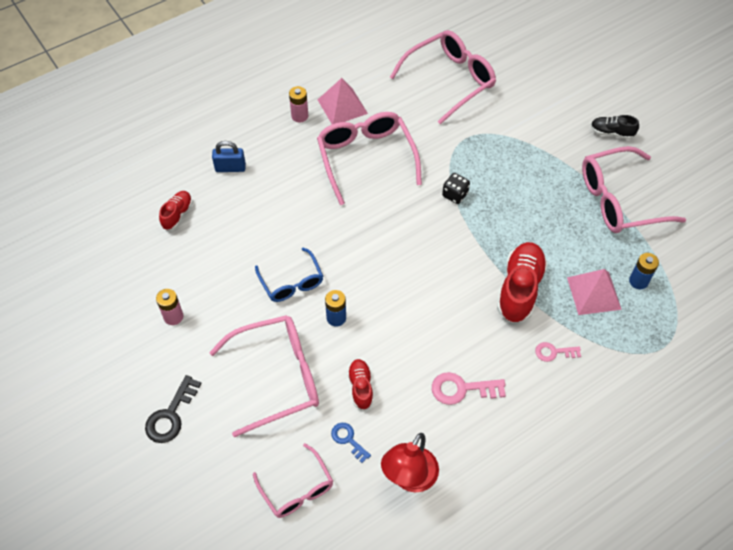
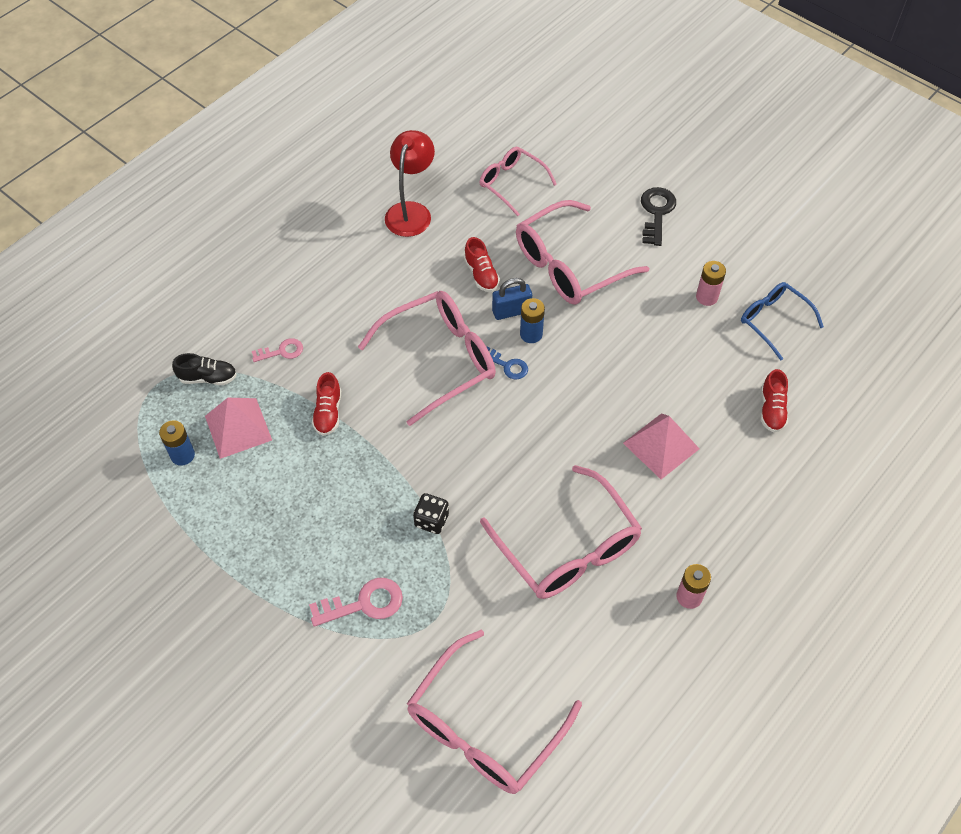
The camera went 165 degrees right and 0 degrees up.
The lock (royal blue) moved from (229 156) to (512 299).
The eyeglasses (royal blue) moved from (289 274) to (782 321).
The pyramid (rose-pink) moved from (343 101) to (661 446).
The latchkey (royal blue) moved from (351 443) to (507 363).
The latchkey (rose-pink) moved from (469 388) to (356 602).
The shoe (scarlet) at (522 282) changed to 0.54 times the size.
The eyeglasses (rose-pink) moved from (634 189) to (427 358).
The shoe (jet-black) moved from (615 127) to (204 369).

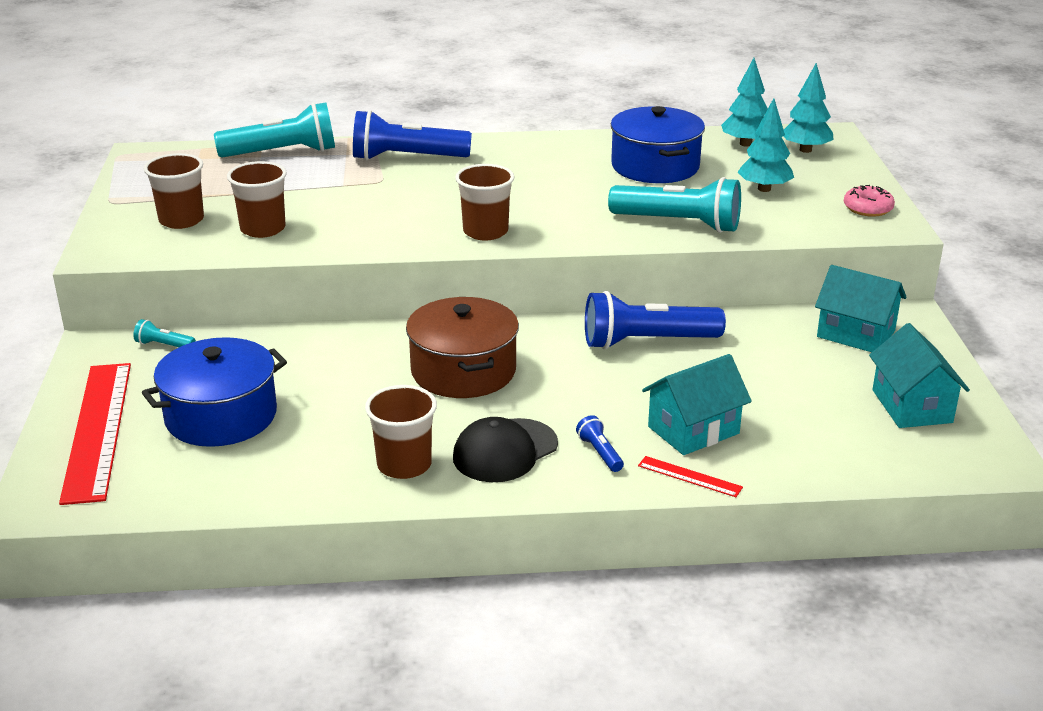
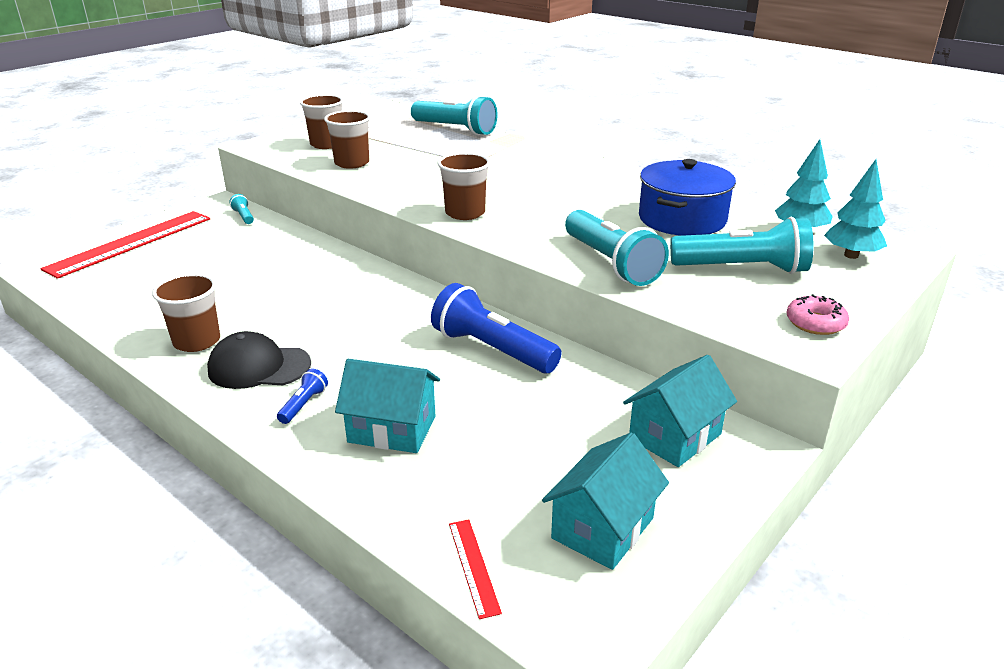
The camera went 45 degrees right and 0 degrees up.
The cooking pot (royal blue) at (214 392) disappeared.
The pocket torch (royal blue) at (412 135) disappeared.
The cooking pot (russet) at (462 347) disappeared.
The measuring stick (scarlet) moved from (690 476) to (475 569).
The toy tree (teal) at (766 145) was replaced by the pocket torch (teal) at (742 245).
The house (teal) at (861 308) turned 60 degrees clockwise.

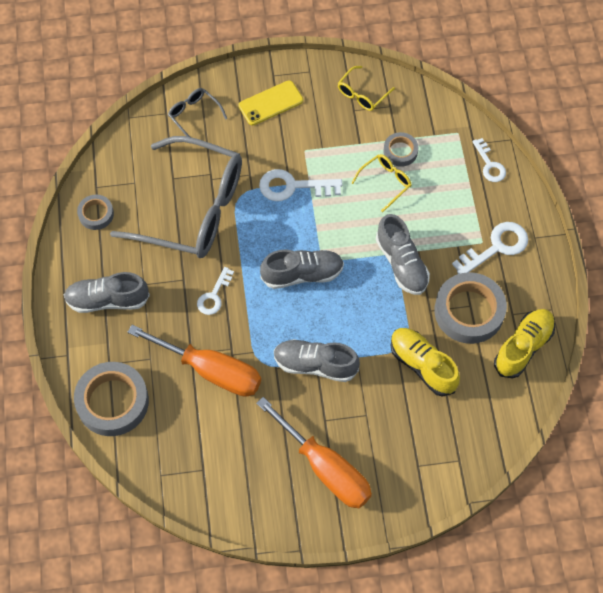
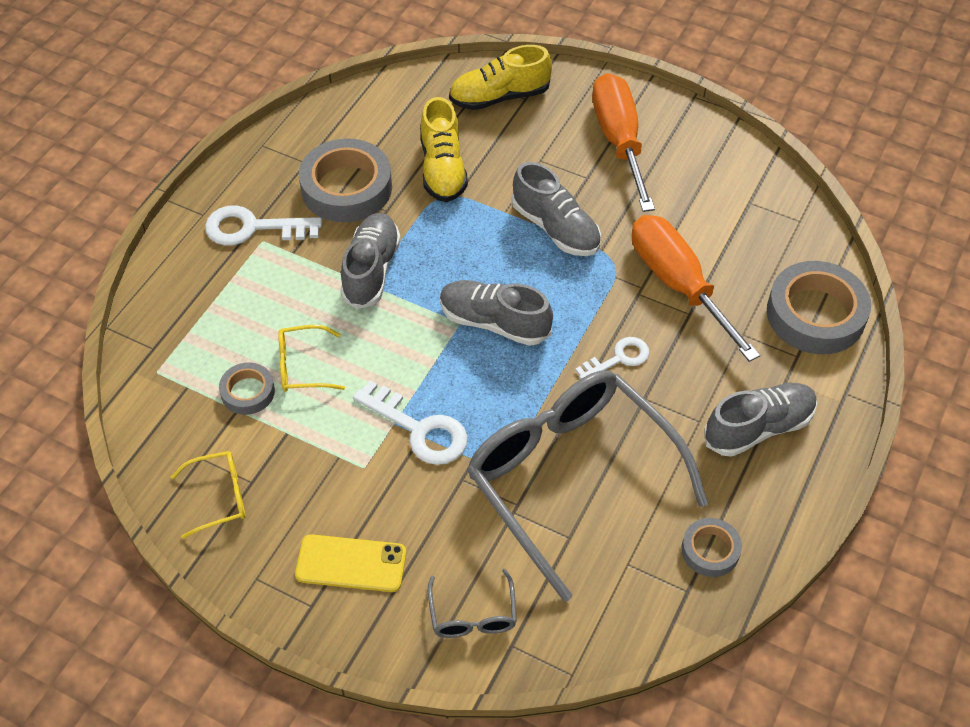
The camera went 145 degrees left and 10 degrees down.
The shoe (gray) at (107 292) turned 60 degrees counterclockwise.
The latchkey (white) at (489 160) disappeared.
The shoe (bright yellow) moved from (524 344) to (500 77).

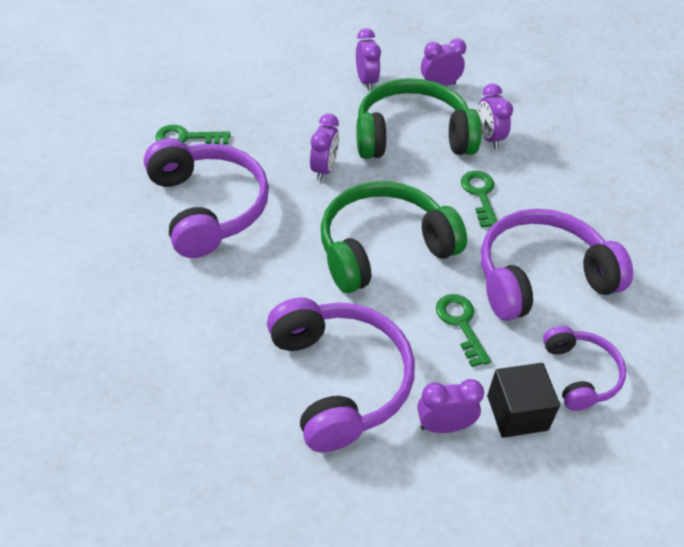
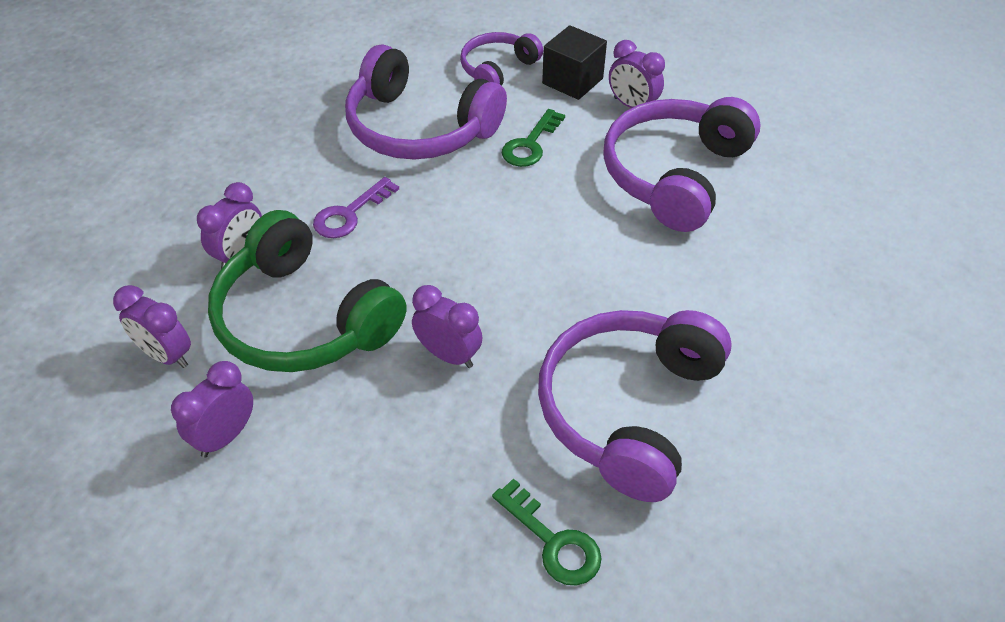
The camera went 130 degrees left and 0 degrees up.
The alarm clock (violet) at (324 147) turned 60 degrees clockwise.
The headphones (emerald) at (394 237) disappeared.
The latchkey (emerald) at (479 199) became the latchkey (violet) at (356 207).

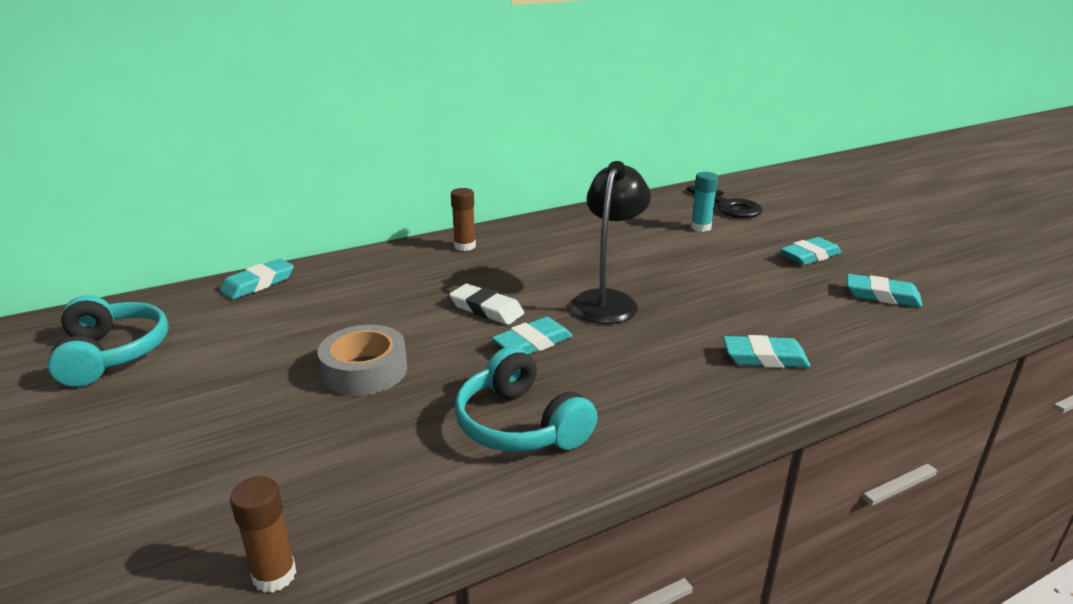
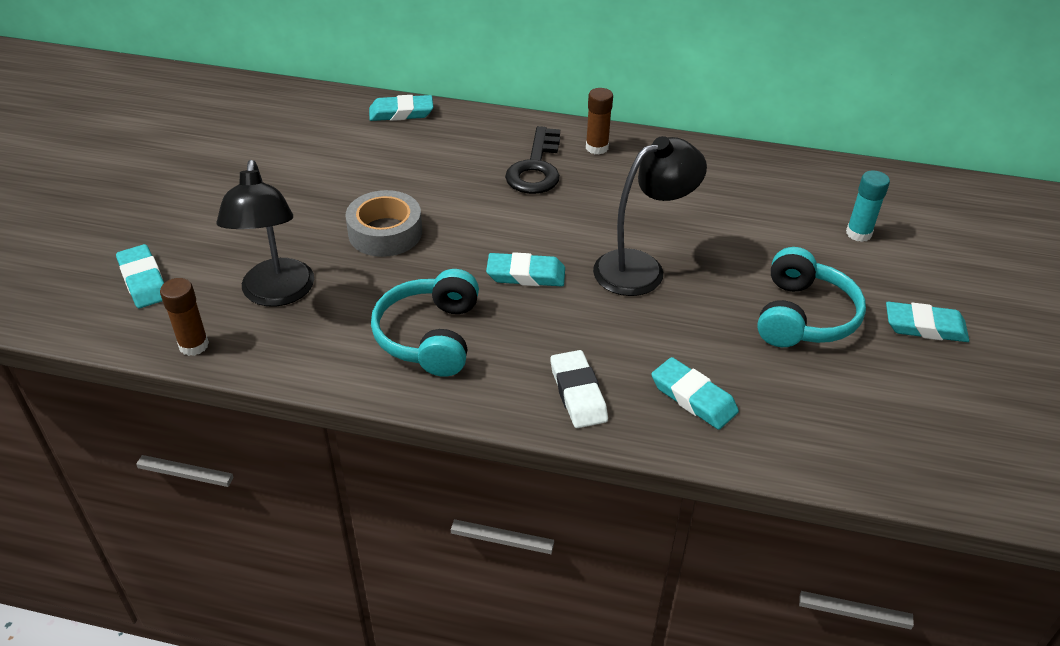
The camera went 40 degrees right and 15 degrees up.
The headphones (teal) moved from (108 341) to (811 297).
The gum eraser (white) moved from (486 304) to (579 389).
The latchkey (jet-black) moved from (725 201) to (532 160).
The gum eraser (teal) moved from (885 290) to (140 276).
The lamp (jet-black) at (265 233) appeared.

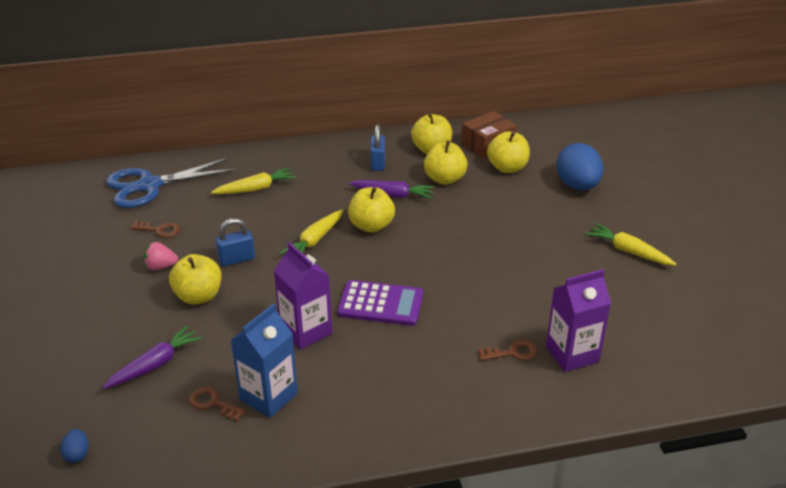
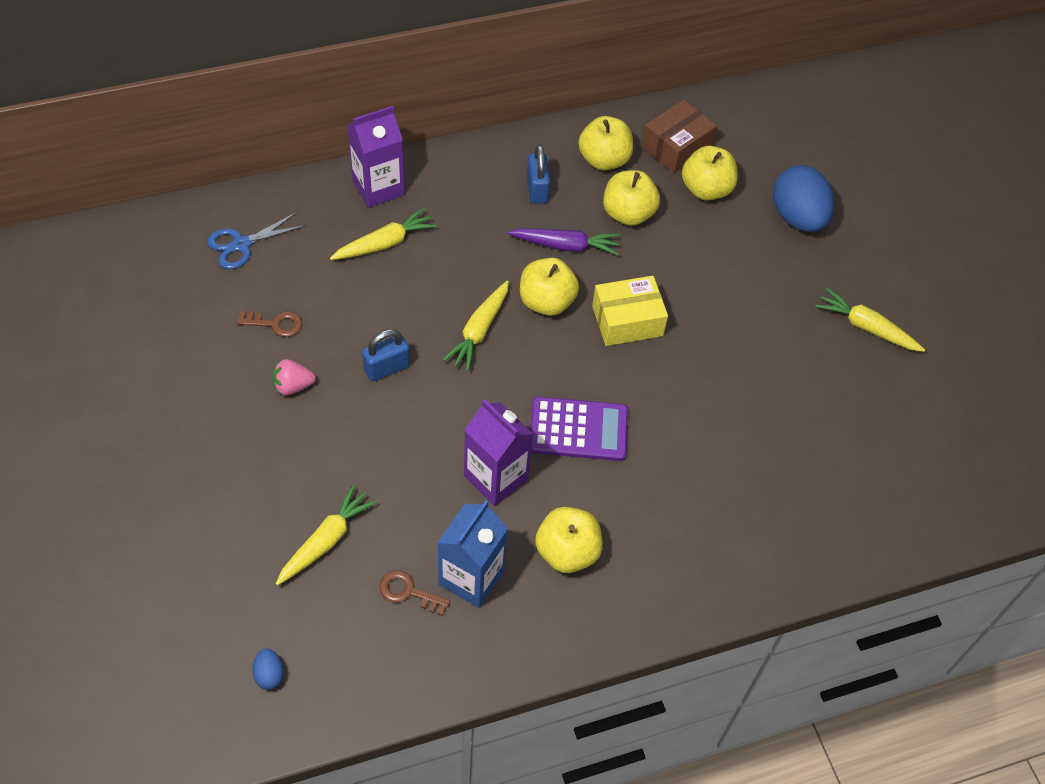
The camera went 10 degrees left and 20 degrees up.
The root vegetable (violet) at (152 357) became the root vegetable (bright yellow) at (326 535).
The shears (royal blue) at (171 182) changed to 0.57 times the size.
The apple (bright yellow) moved from (195 279) to (569 540).
The latchkey (russet) at (507 350) disappeared.
The juice carton (violet) moved from (578 320) to (376 157).
The package (bright yellow) at (630 311) appeared.

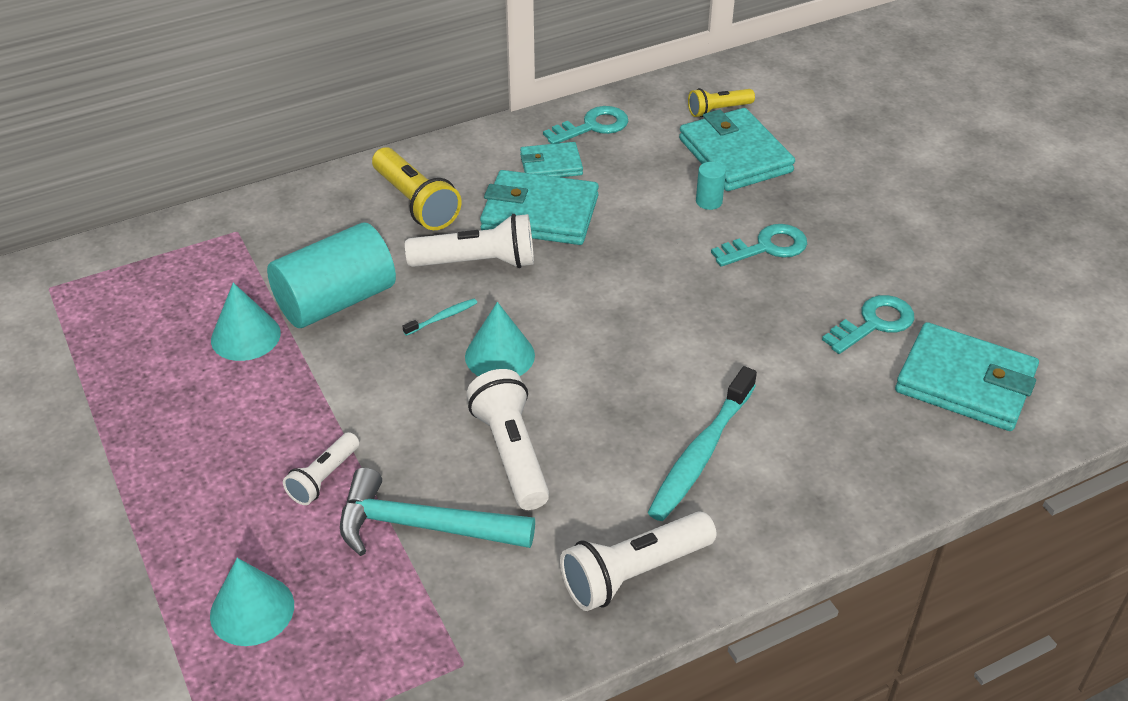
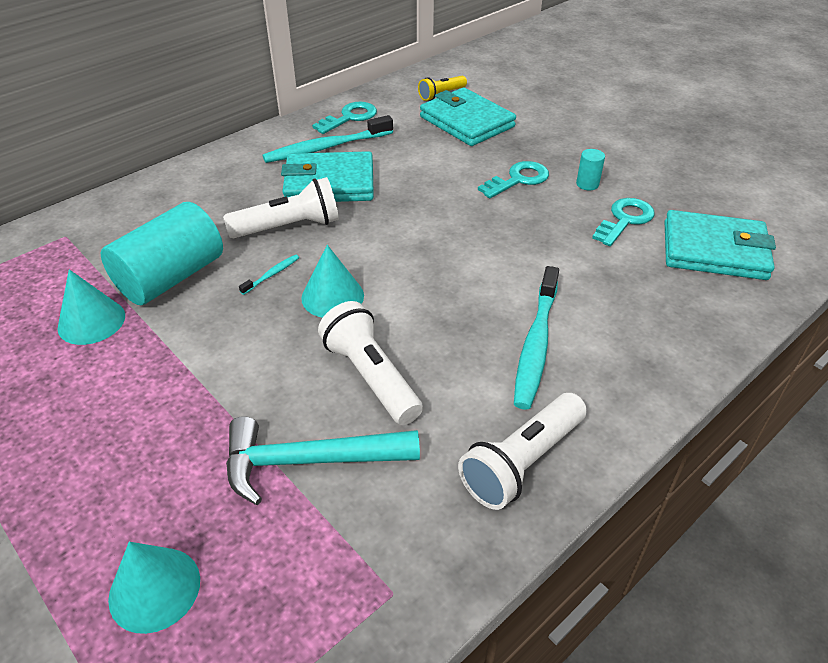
The camera went 15 degrees left and 0 degrees up.
The pocket torch (white) at (321 468) disappeared.
The pocket torch (bright yellow) at (416 188) disappeared.
The card wallet (teal) at (551 159) was replaced by the toothbrush (teal) at (327 139).
The solid cylinder (teal) moved from (711 186) to (590 170).

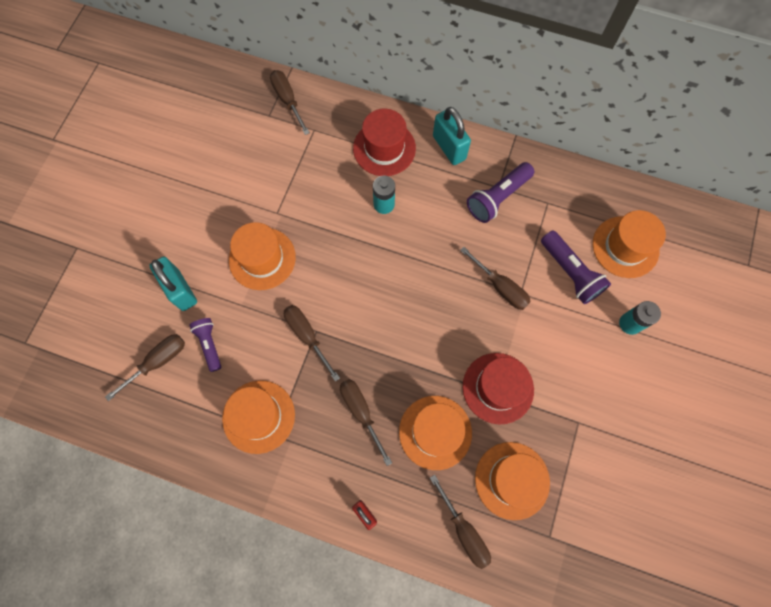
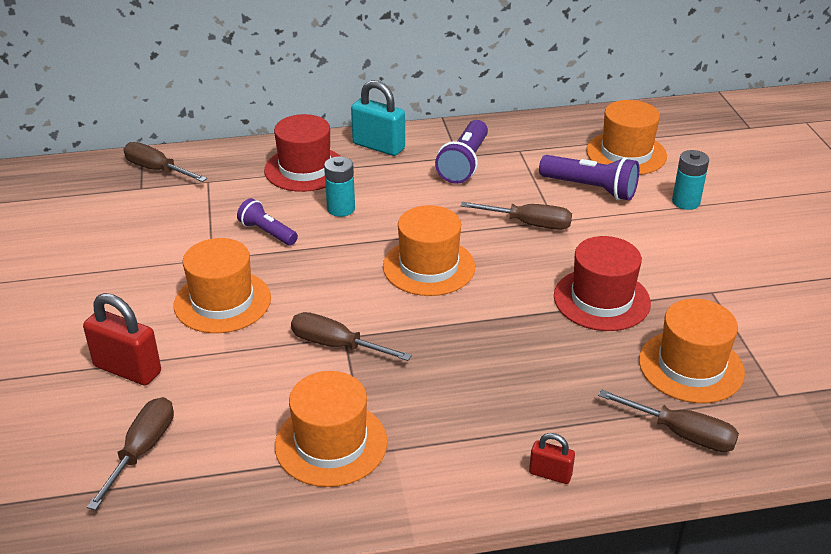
The camera went 30 degrees left and 35 degrees down.
The lock (teal) at (173 283) became the lock (scarlet) at (122 339).
The pocket torch (violet) moved from (205 345) to (267 221).
The flat screwdriver (russet) at (366 422) disappeared.
The tall hat (orange-coloured) moved from (435 433) to (429 250).

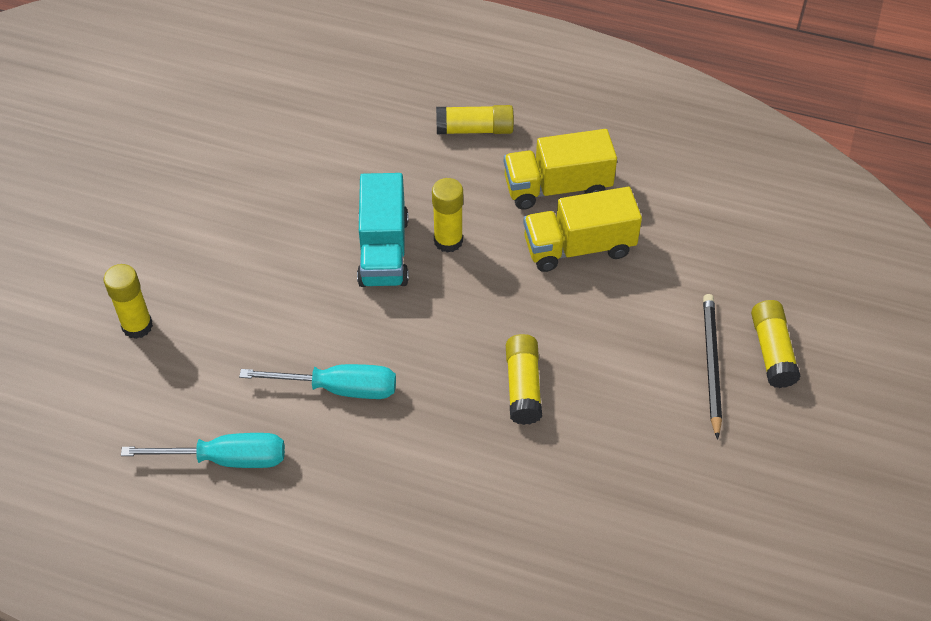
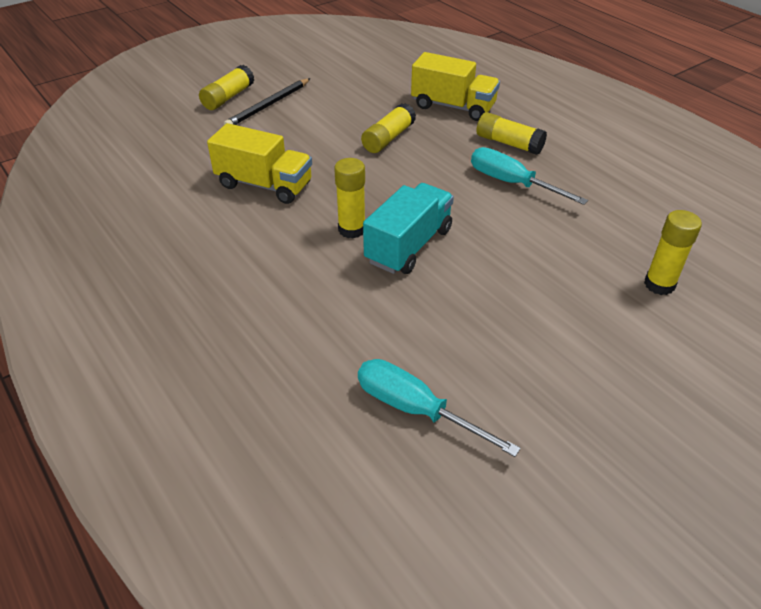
The camera went 145 degrees left and 10 degrees down.
The flat screwdriver (teal) moved from (203 450) to (439 408).
The stick of glue (bright yellow) moved from (475 119) to (511 133).
The toy truck (bright yellow) moved from (560 169) to (455 86).

